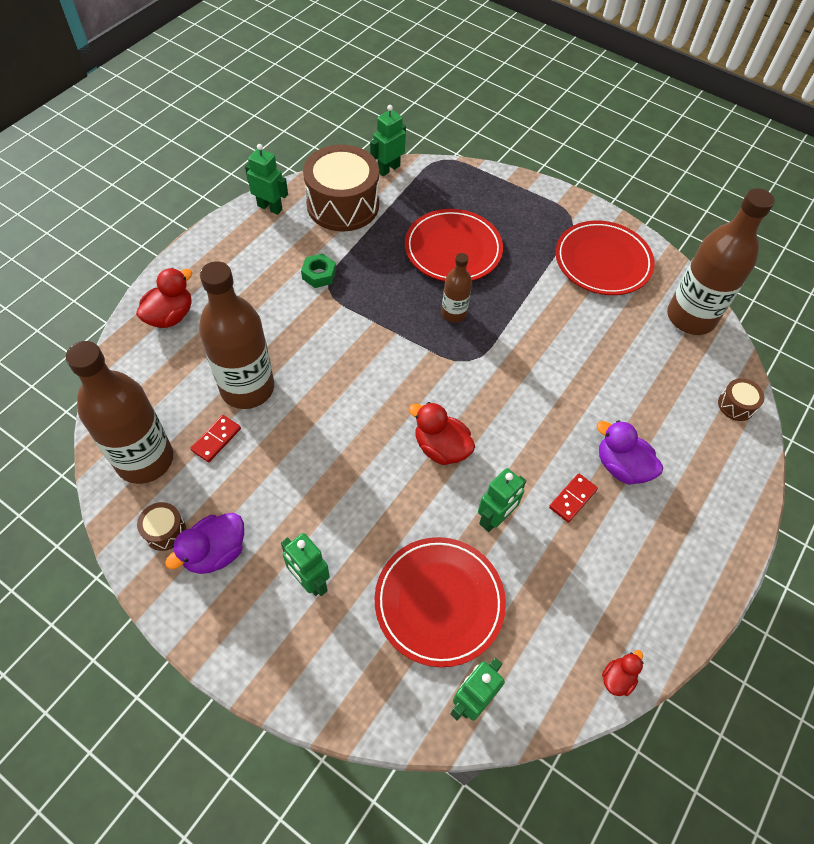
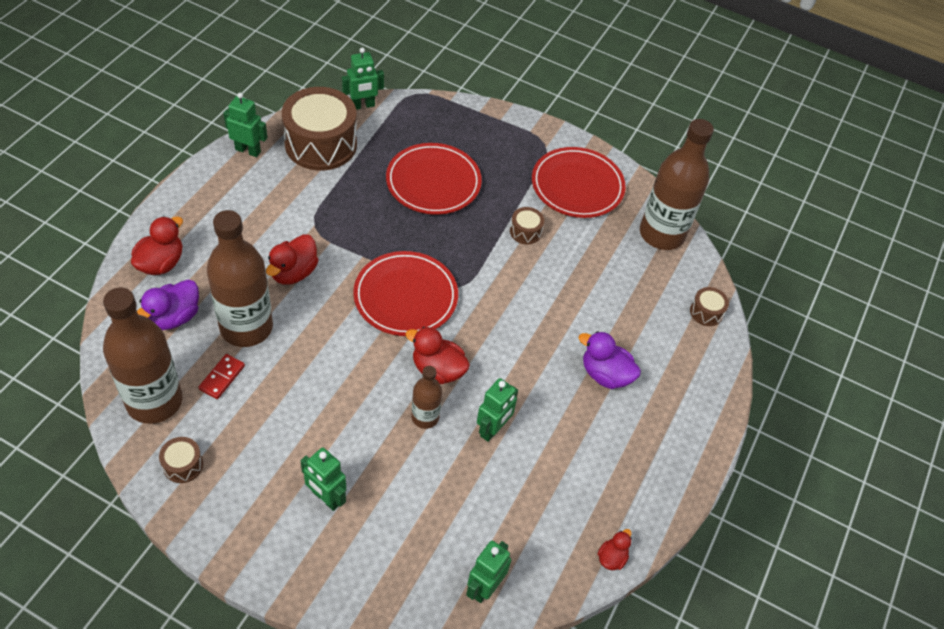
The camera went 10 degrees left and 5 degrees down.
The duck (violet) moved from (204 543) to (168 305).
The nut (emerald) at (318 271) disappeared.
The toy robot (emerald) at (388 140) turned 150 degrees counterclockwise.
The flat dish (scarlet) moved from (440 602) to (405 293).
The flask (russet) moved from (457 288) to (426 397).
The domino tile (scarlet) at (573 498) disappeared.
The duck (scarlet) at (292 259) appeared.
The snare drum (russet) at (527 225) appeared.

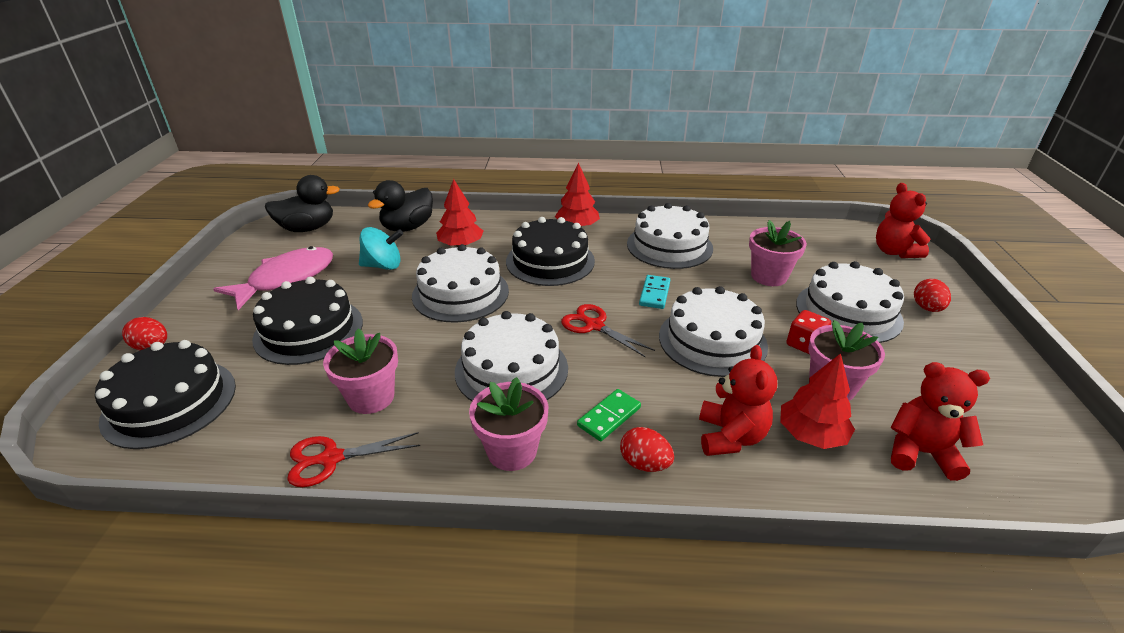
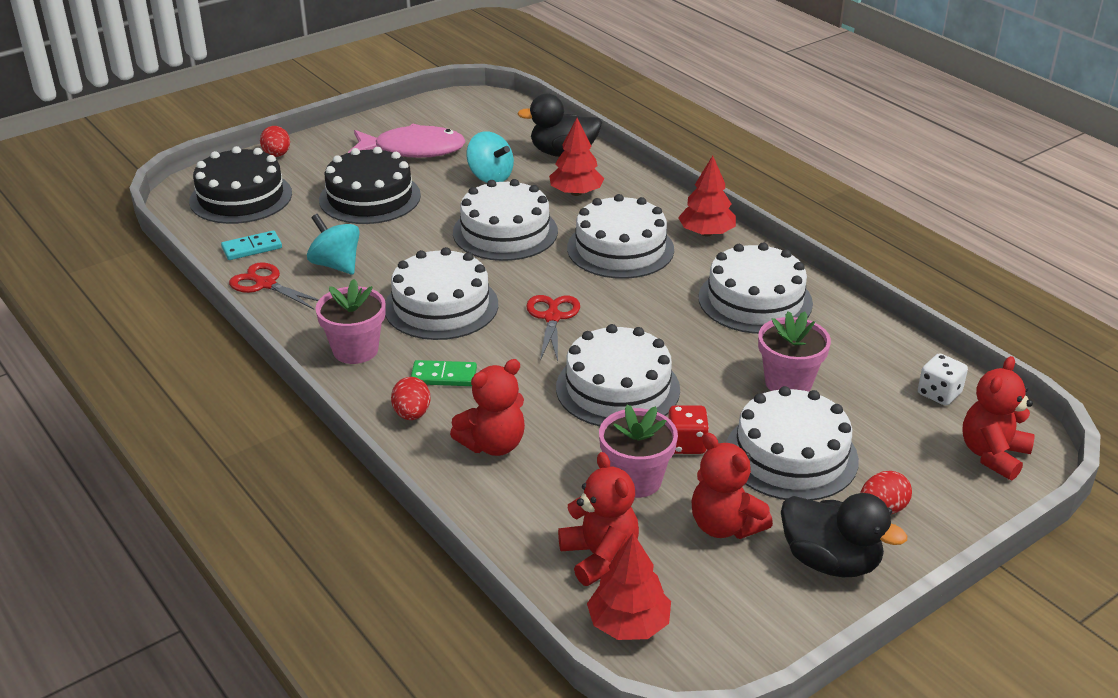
The camera went 50 degrees right and 0 degrees up.
The duck (jet-black) moved from (302 203) to (844 535).
The plant pot (rose-pink) at (360 371) was replaced by the whirligig (teal) at (333 244).
The gateau (jet-black) at (550 251) became the gateau (white) at (620 236).
The domino tile (teal) moved from (654 292) to (251 245).
The toy tree (scarlet) moved from (817 401) to (629 586).
The teddy (scarlet) at (732 486) appeared.
The game die (white) at (943 379) appeared.

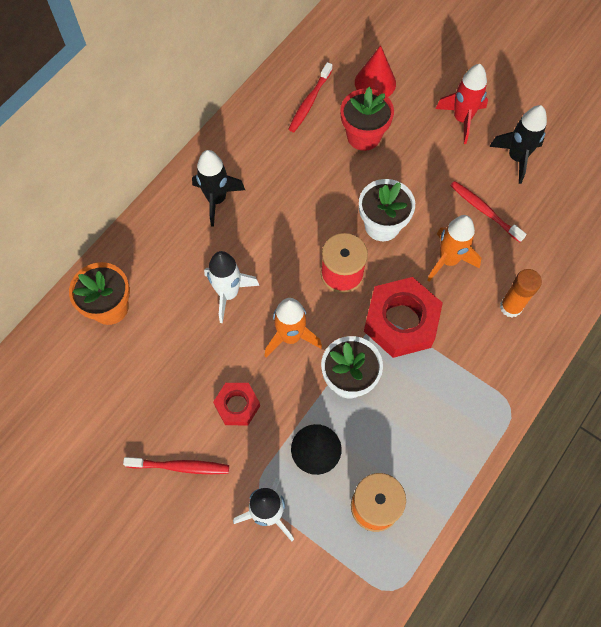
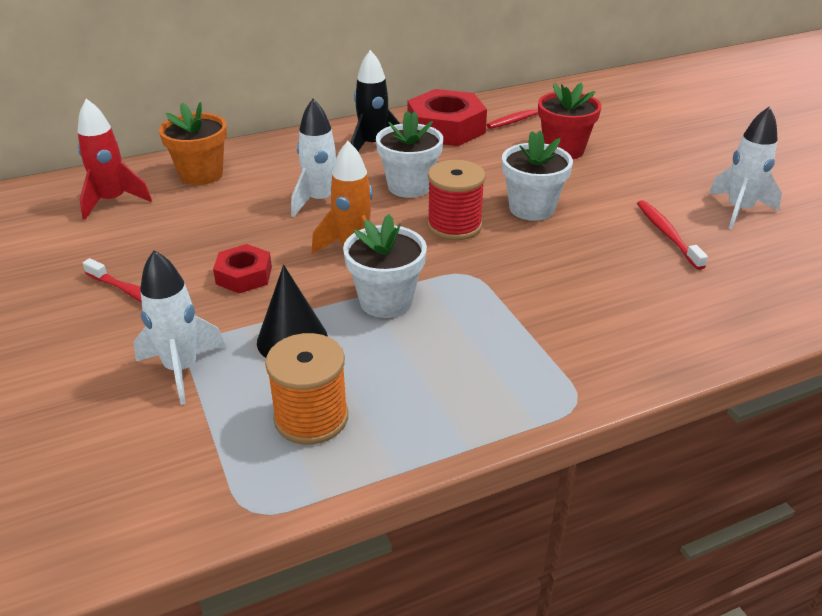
The camera went 30 degrees right and 30 degrees down.
The cone (scarlet) at (375 71) disappeared.
The nut (scarlet) moved from (403 317) to (447 117).
The rocket (orange-coloured) at (454 248) disappeared.
The rocket (scarlet) moved from (461 104) to (115 159).
The rocket (jet-black) at (518 144) became the rocket (white) at (745 167).
The stick of glue (orange-coloured) at (521 293) disappeared.
The plant pot (white) at (409 154) appeared.

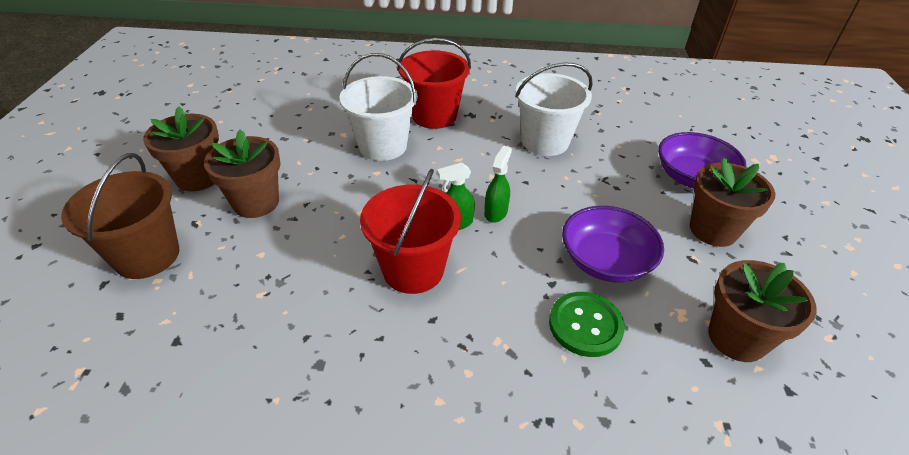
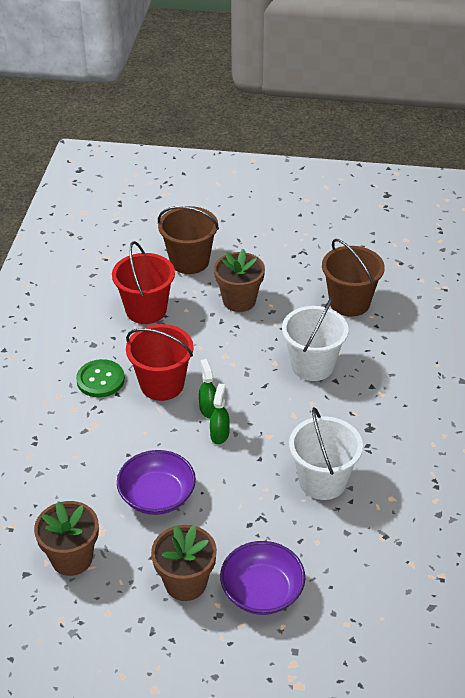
The camera went 95 degrees right and 0 degrees up.
The plant pot (russet) at (181 149) disappeared.
The sand bucket (scarlet) moved from (434 83) to (143 282).
The spray cleaner (emerald) at (498 184) turned 105 degrees counterclockwise.
The sewing button (emerald) moved from (587 324) to (100 378).
The sand bucket (russet) at (353 278) appeared.

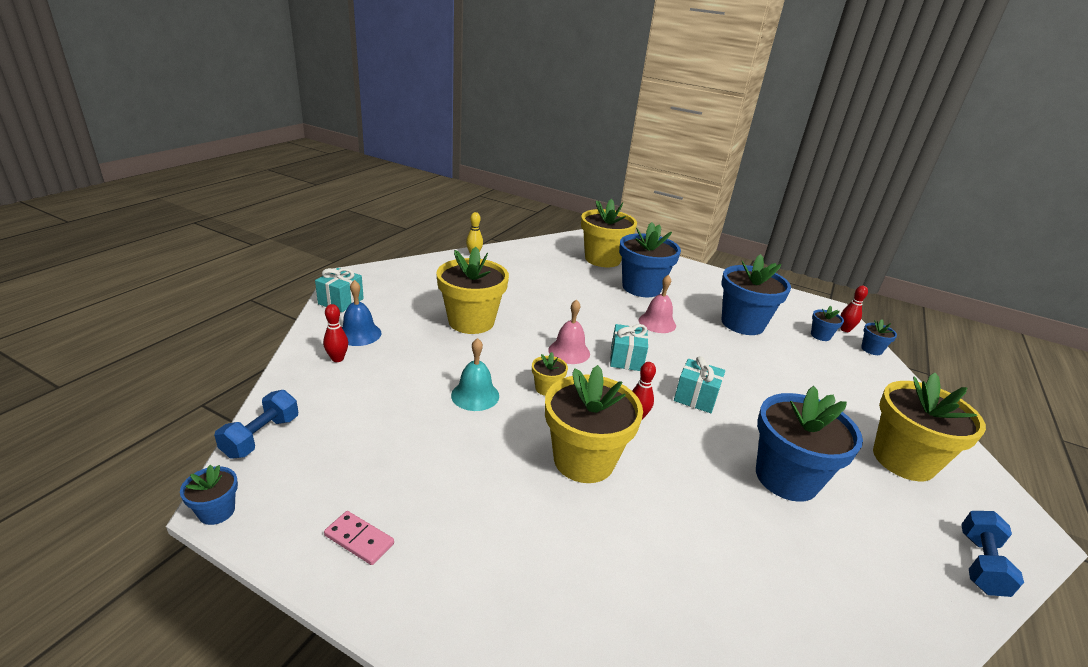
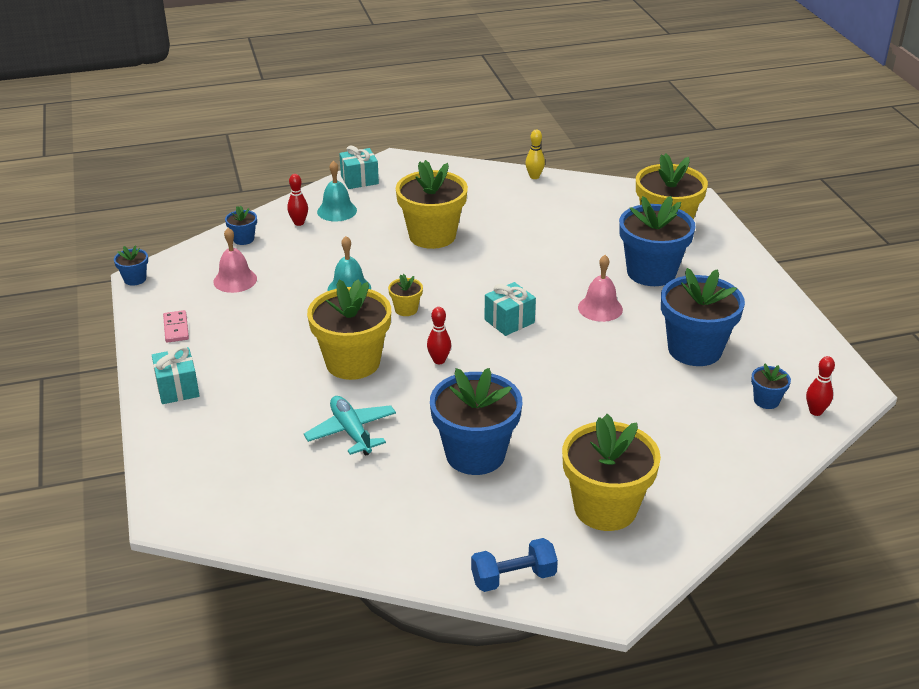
The camera went 50 degrees right and 5 degrees up.
The hand weight (royal blue) at (256 424) disappeared.
The bell (royal blue) at (361 313) became the bell (teal) at (337 191).
The bell (rose-pink) moved from (569 331) to (235 260).
The gift (teal) moved from (699 384) to (175 375).
The plant pot (royal blue) moved from (879 337) to (241 225).
The toy plane (teal) at (350 426) appeared.

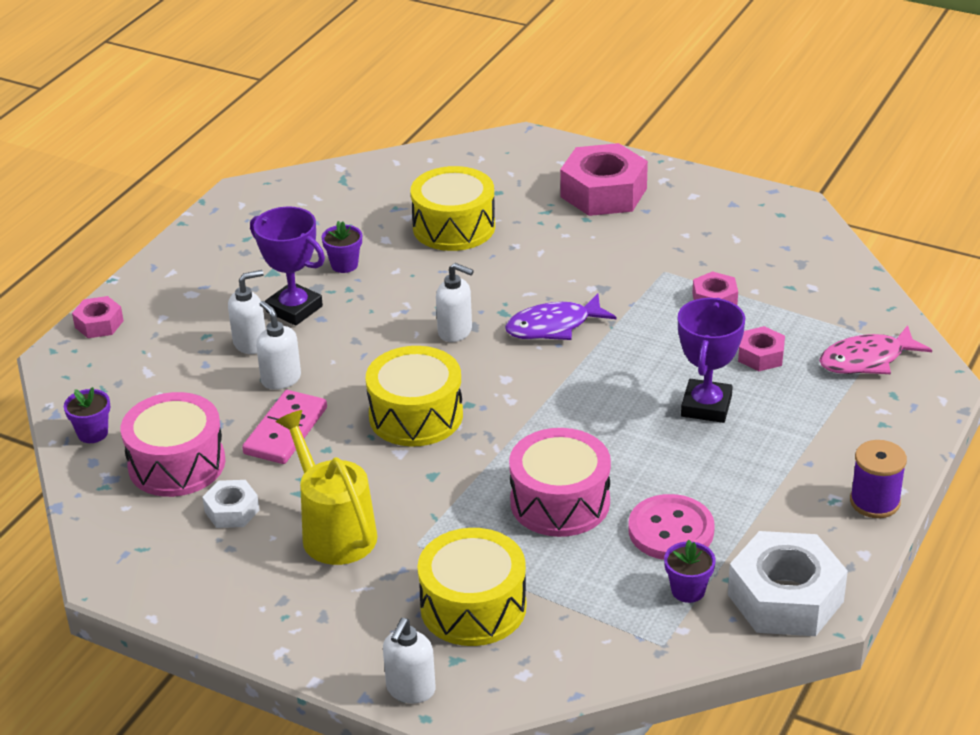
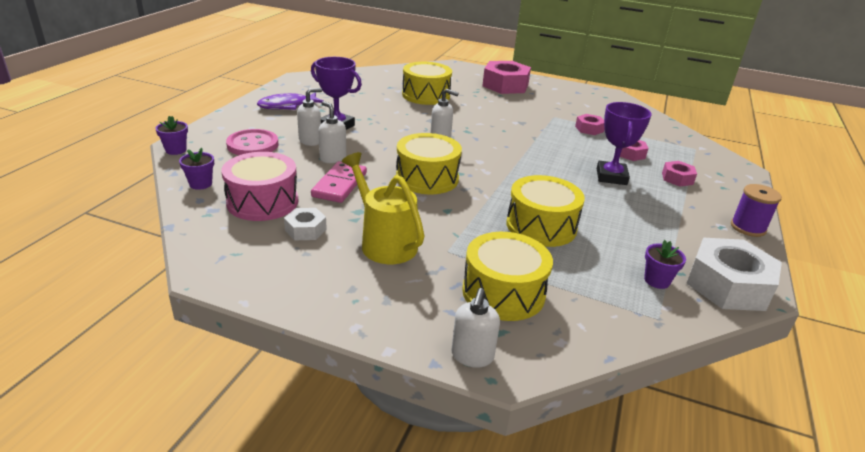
The camera went 10 degrees left and 5 degrees down.
The nut (rose-pink) moved from (98 317) to (679 174).
The plant pot (violet) moved from (342 247) to (171 135).
The toy fish (violet) moved from (560 316) to (290 101).
The snare drum (rose-pink) at (560 482) became the snare drum (bright yellow) at (545 211).
The sewing button (rose-pink) moved from (672 527) to (252 142).
The toy fish (rose-pink) at (875 349) disappeared.

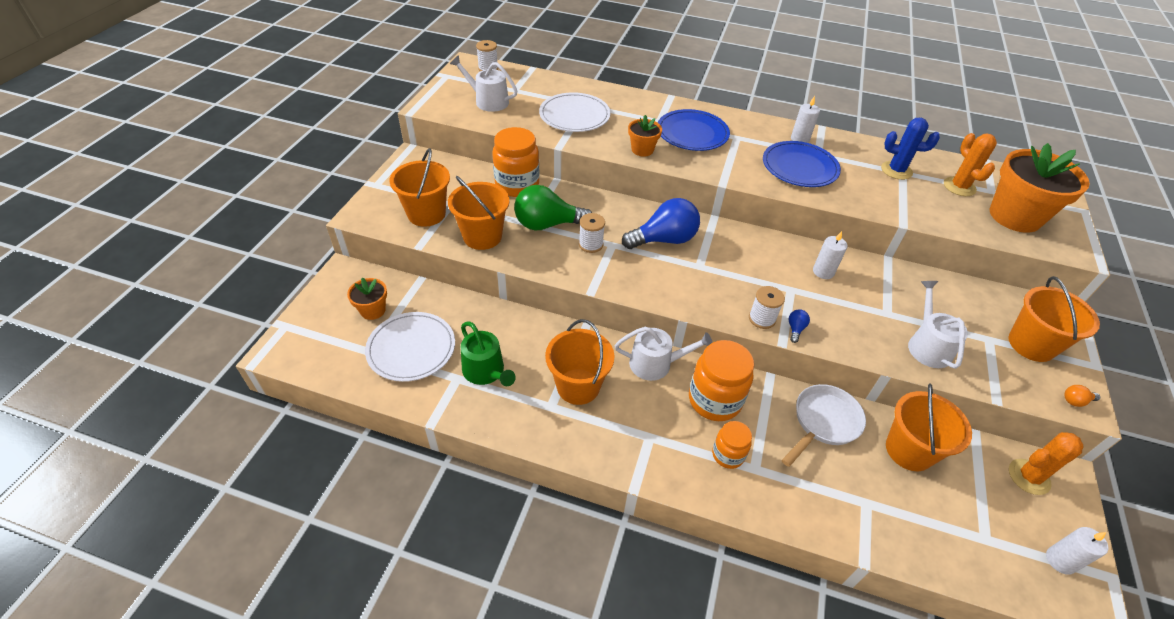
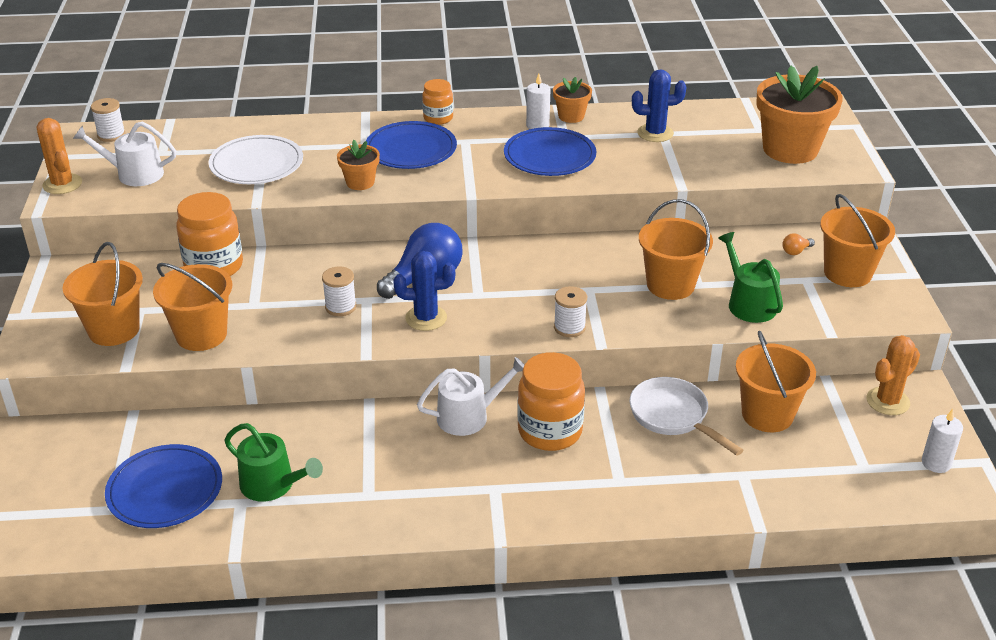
The camera went 20 degrees left and 10 degrees down.
The plant pot (orange-coloured) moved from (367 298) to (572 100).
The flat dish (white) at (410 347) became the flat dish (royal blue) at (163 486).
The bulb (emerald) at (553 207) disappeared.
The sand bucket (orange-coloured) moved from (579 362) to (676 249).
The preserve jar (orange-coloured) moved from (732 445) to (437 102).
The skillet (white) at (824 425) turned 60 degrees counterclockwise.
The bulb (royal blue) at (799 326) disappeared.
The candle (white) at (830 255) disappeared.
The watering pot (white) at (938 325) became the watering pot (emerald) at (750 277).
The prickly plant (orange-coloured) moved from (970 164) to (59 156).
The bulb (orange-coloured) moved from (1082 396) to (798 244).
The prickly plant (royal blue) at (424 291) appeared.

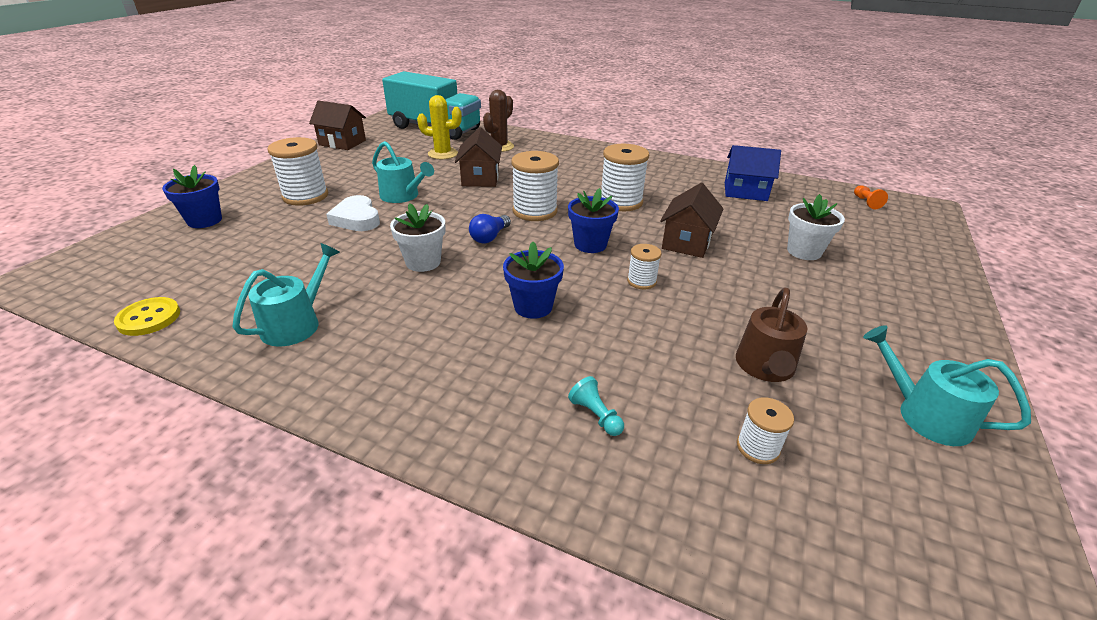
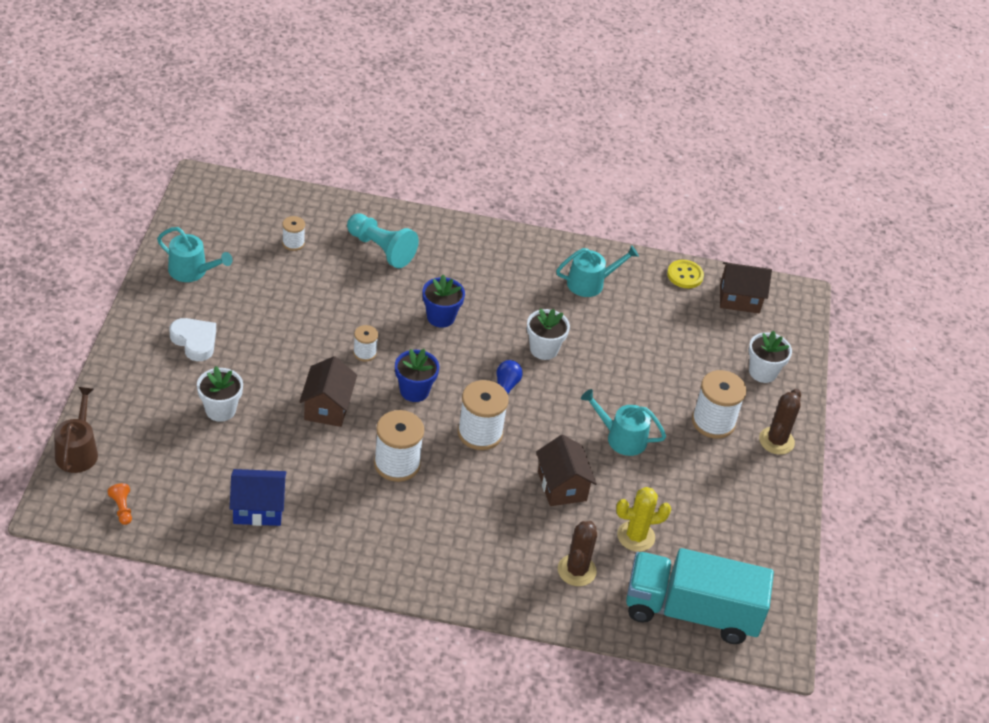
The camera went 160 degrees right and 10 degrees up.
The plant pot (royal blue) at (192 196) became the plant pot (white) at (770 356).
The watering pot (teal) at (286 294) turned 120 degrees counterclockwise.
The house (russet) moved from (337 125) to (746 288).
The love heart (white) moved from (353 213) to (193 339).
The pawn (teal) at (596 406) changed to 2.15 times the size.
The watering pot (russet) moved from (772 334) to (76 430).
The prickly plant (russet) at (780 422) appeared.

